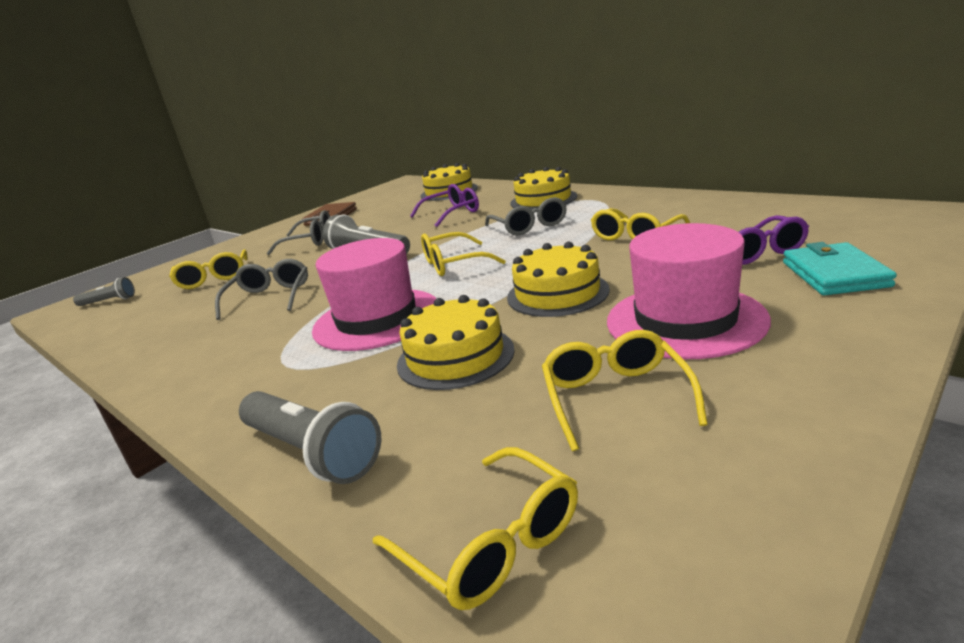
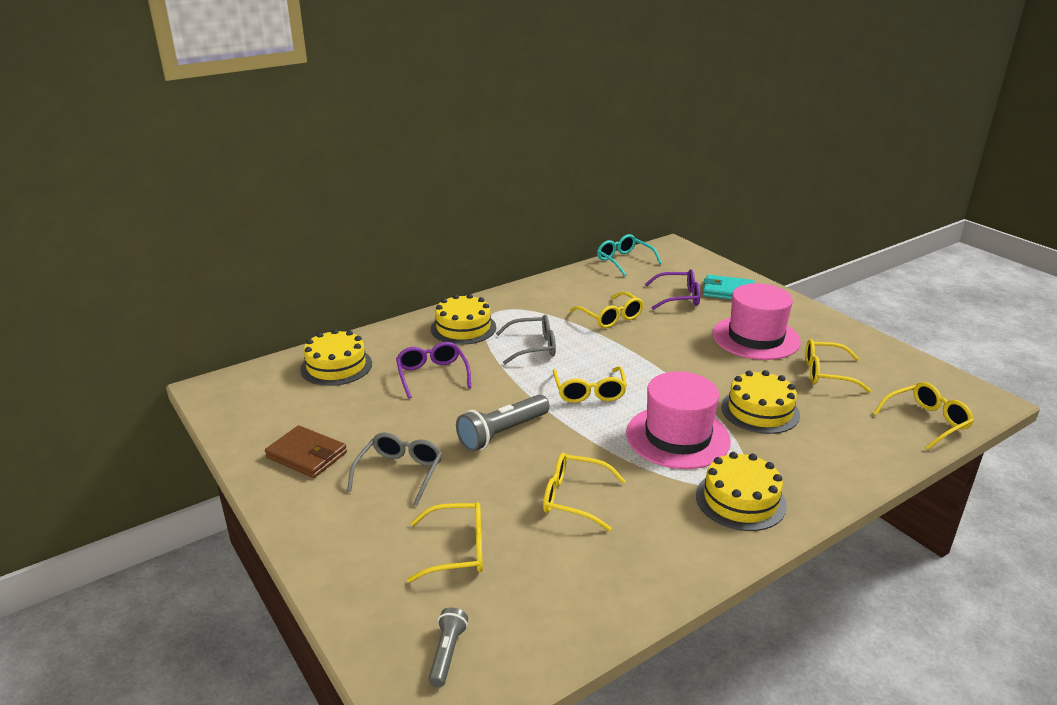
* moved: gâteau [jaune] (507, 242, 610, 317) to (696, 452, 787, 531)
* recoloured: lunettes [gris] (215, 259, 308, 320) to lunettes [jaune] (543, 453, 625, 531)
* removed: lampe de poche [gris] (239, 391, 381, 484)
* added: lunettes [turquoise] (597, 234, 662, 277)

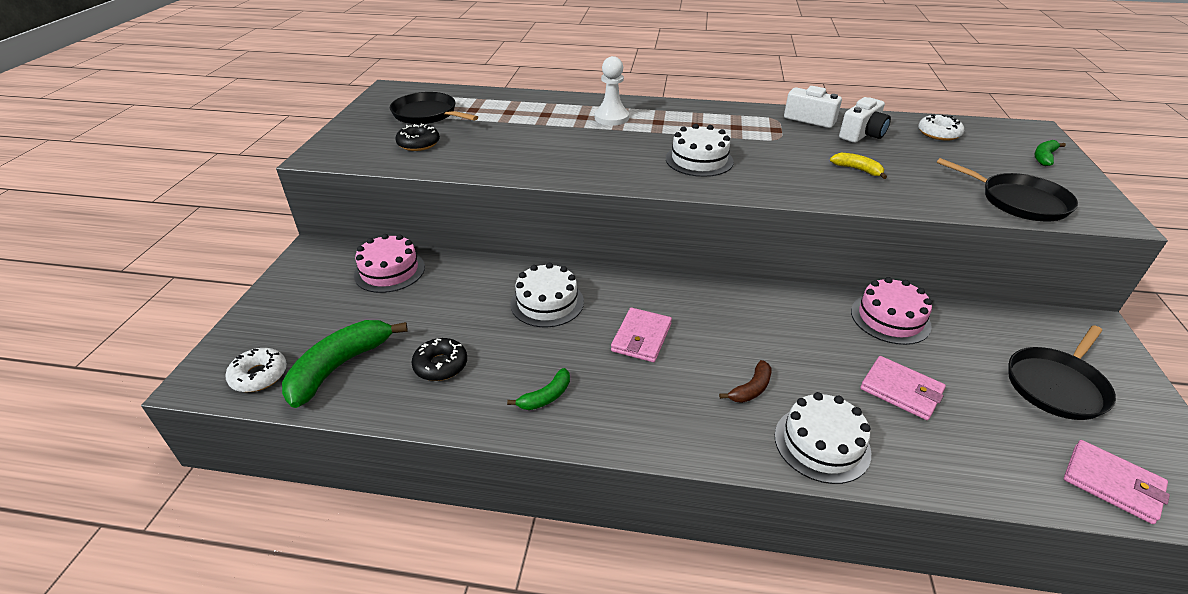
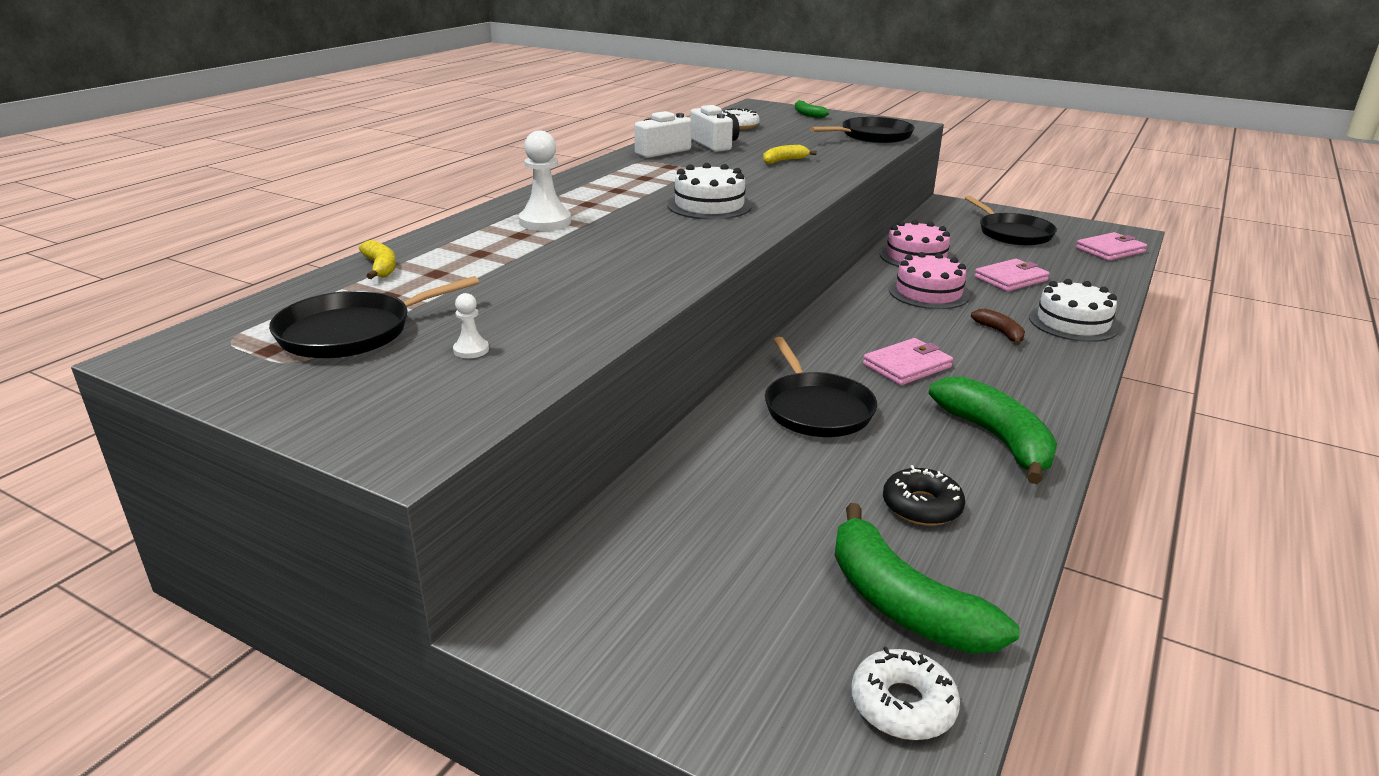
* replaced: beignet [noir] (395, 123, 440, 151) to pion [blanc] (453, 293, 489, 358)
* moved: gâteau [rose] (354, 234, 425, 293) to (889, 252, 970, 309)
* replaced: gâteau [blanc] (510, 263, 584, 327) to poêle [noir] (765, 337, 877, 437)
* turned: portefeuille [rose] (611, 308, 672, 362) = (863, 338, 953, 385) 75 degrees counterclockwise
* resized: banane [vert] (507, 368, 570, 410) = (929, 376, 1057, 484) x1.98
* added: banane [jaune] (359, 240, 396, 279)

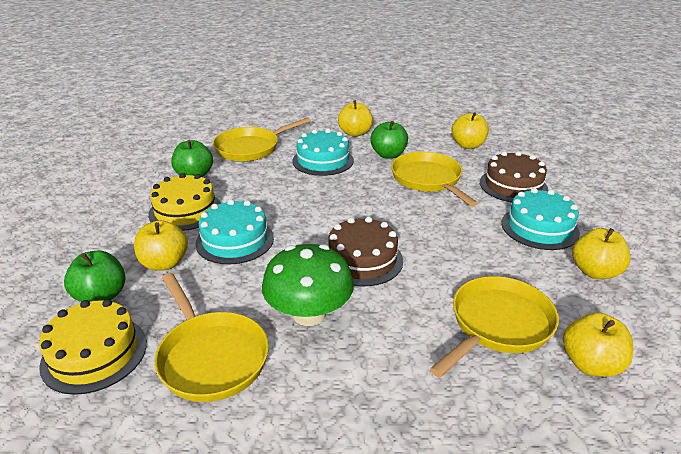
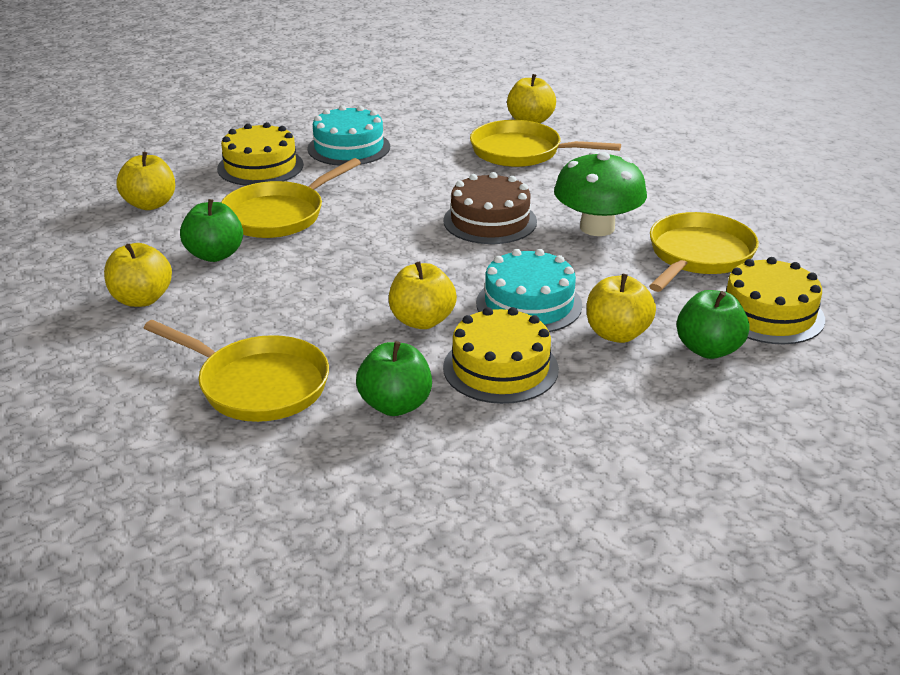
* removed: gâteau [turquoise] (292, 129, 354, 176)
* recoloured: gâteau [marron] (480, 151, 548, 202) to gâteau [jaune] (217, 122, 304, 186)
* moved: pomme [jaune] (572, 228, 631, 279) to (389, 261, 457, 329)

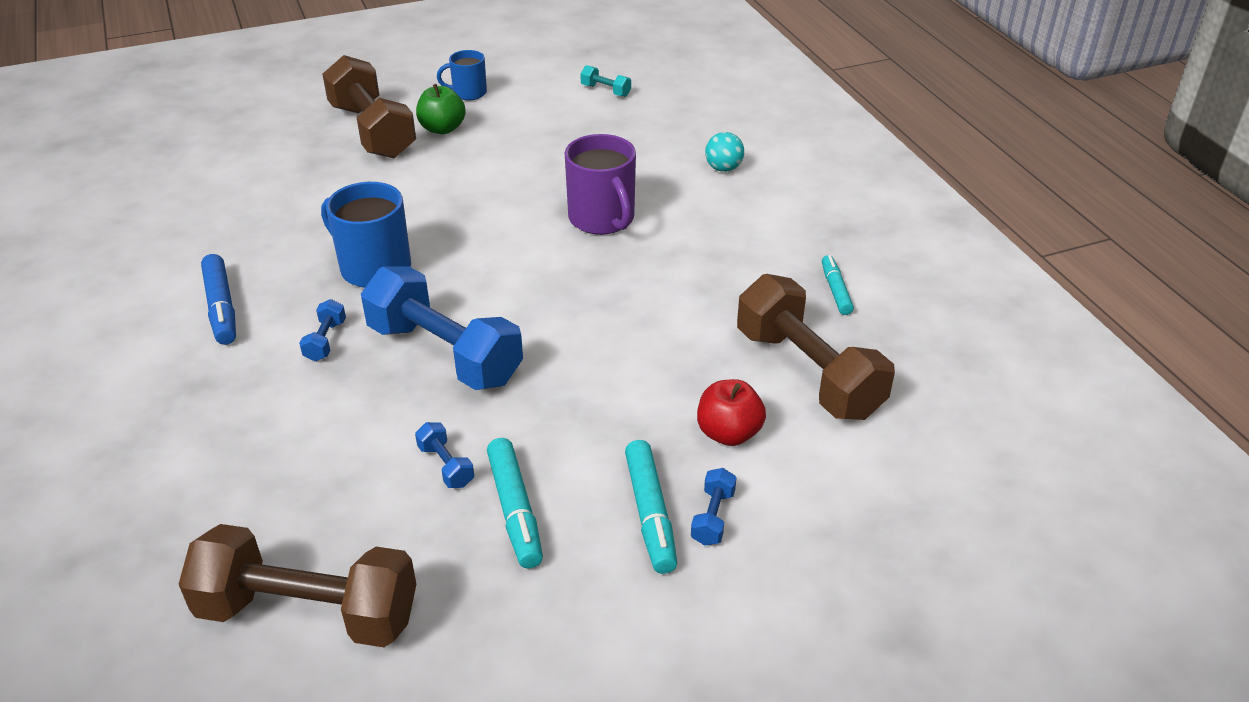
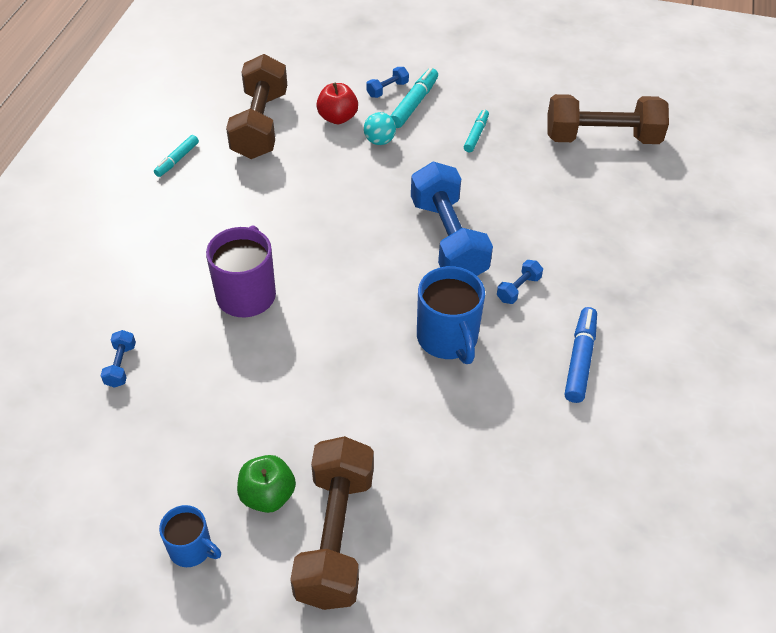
* removed: haltère [turquoise] (580, 65, 631, 97)
* moved: balle [turquoise] (705, 132, 744, 172) to (364, 112, 396, 145)
* moved: haltère [bleu] (415, 422, 474, 488) to (100, 330, 136, 388)
* resized: feutre [turquoise] (487, 438, 543, 569) = (464, 110, 489, 152) x0.65
* turned: haltère [marron] (179, 524, 416, 647) = (547, 94, 669, 144) 45 degrees counterclockwise

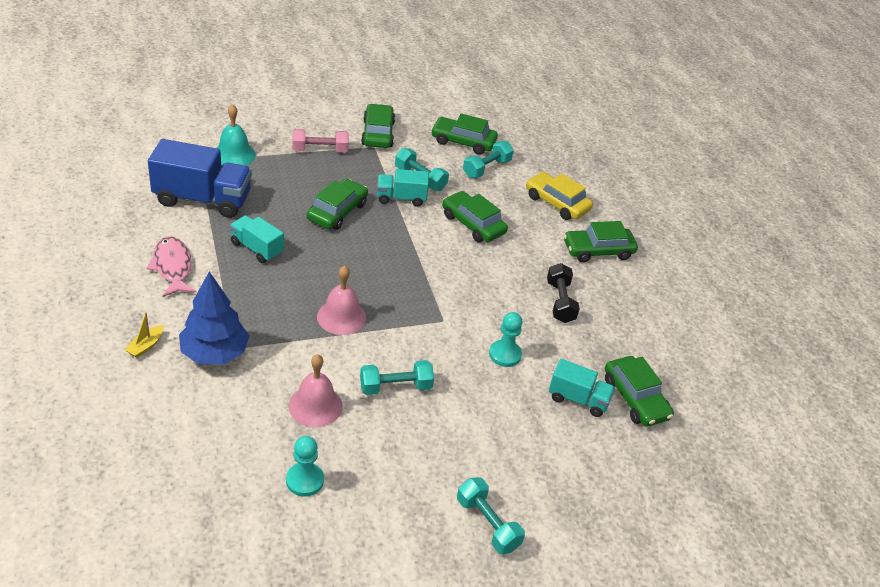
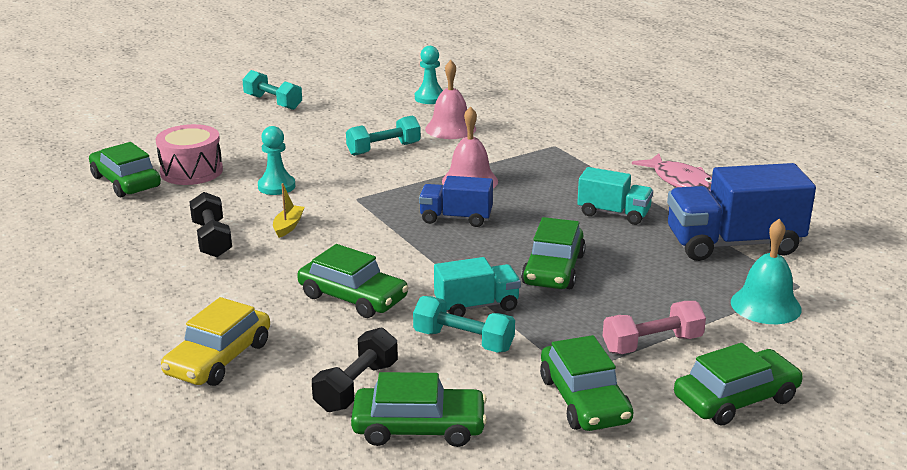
* recoloured: haltère [turquoise] (463, 141, 514, 178) to haltère [noir] (312, 328, 398, 412)
* turned: voiture [jaune] (526, 172, 593, 220) = (161, 297, 270, 386) 90 degrees clockwise
* moved: voiture [vert] (564, 221, 638, 262) to (674, 343, 803, 426)
* removed: arbre [bleu] (179, 272, 249, 365)
* moved: bateau [jaune] (124, 312, 163, 358) to (273, 183, 305, 238)
* replaced: camion [turquoise] (549, 359, 615, 417) to tambour [rose] (156, 124, 223, 185)
* added: camion [bleu] (419, 176, 493, 227)

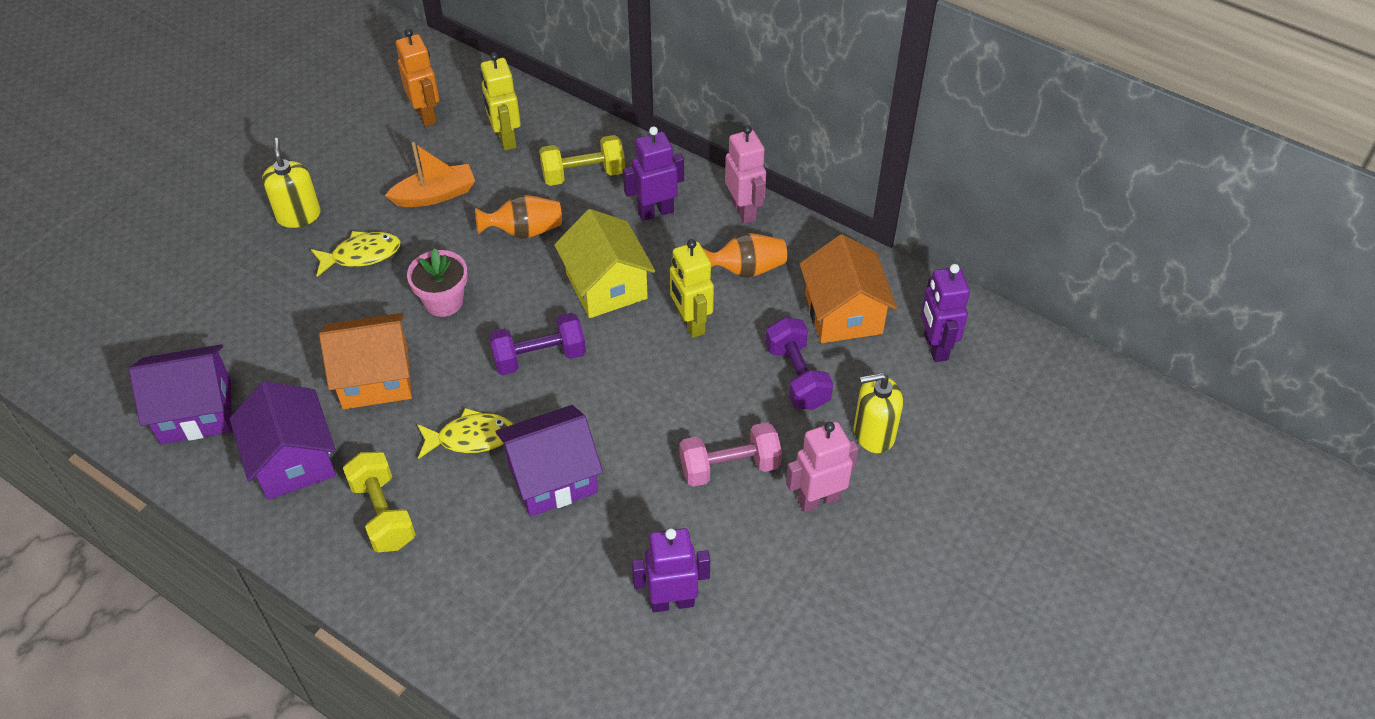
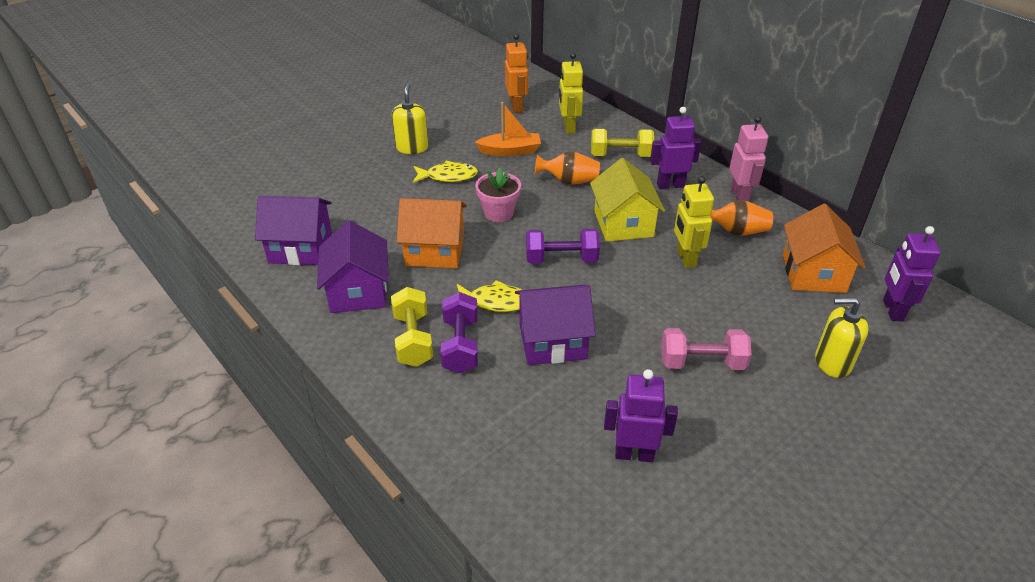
* moved: haltère [violet] (765, 317, 833, 410) to (440, 292, 478, 373)
* removed: robot [rose] (786, 422, 859, 512)

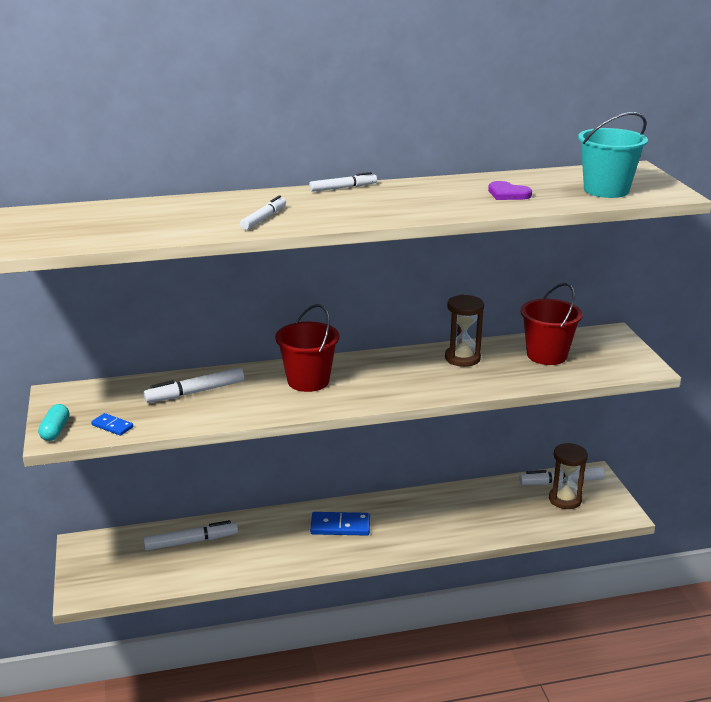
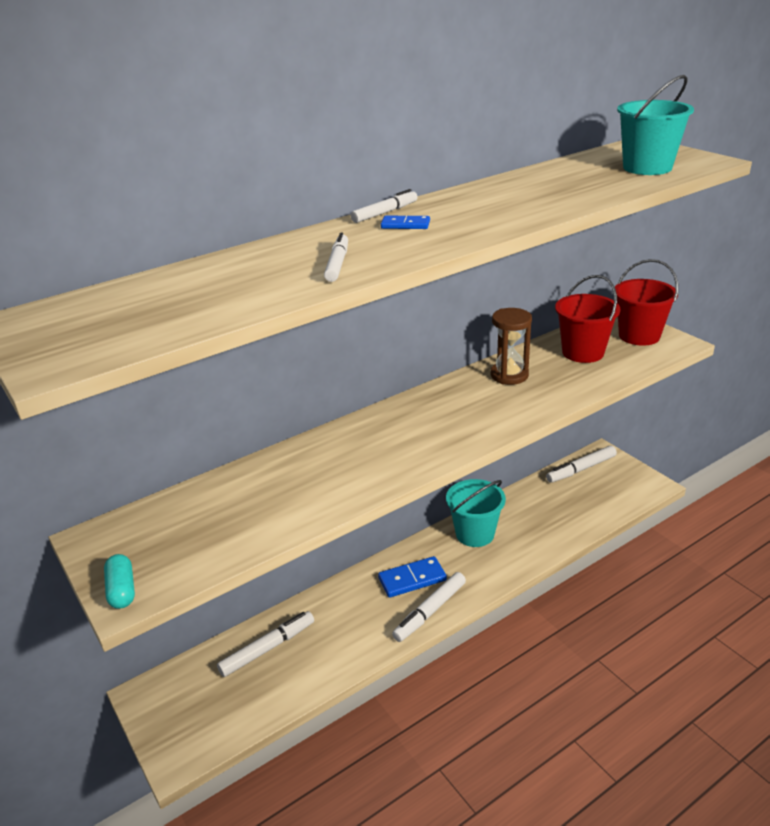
* removed: cœur [violet] (488, 181, 532, 200)
* moved: seau [rouge] (275, 304, 339, 392) to (615, 259, 678, 346)
* moved: feutre [blanc] (143, 367, 244, 403) to (392, 572, 466, 642)
* moved: domino [bleu] (91, 413, 133, 436) to (381, 216, 430, 229)
* removed: sablier [marron] (549, 443, 588, 509)
* added: seau [turquoise] (446, 479, 506, 547)

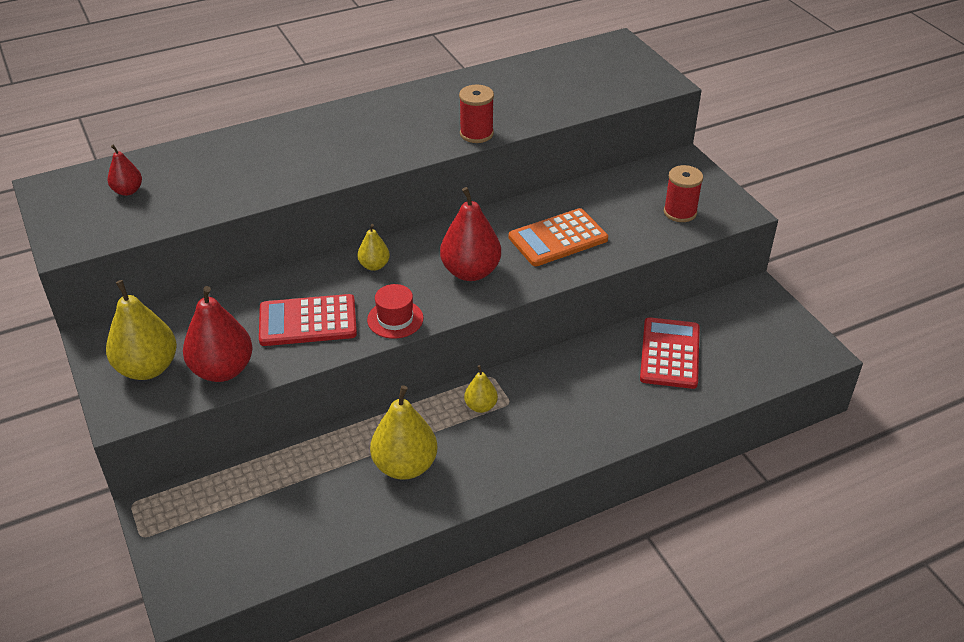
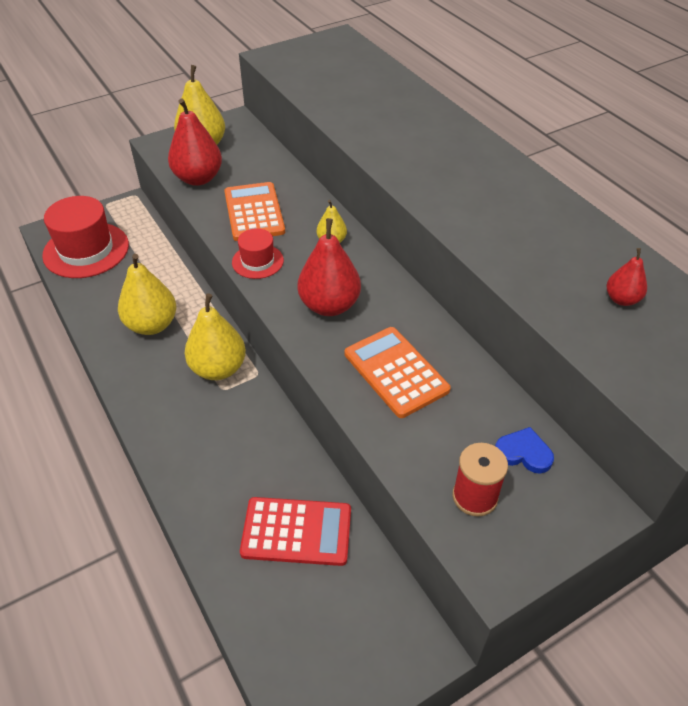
* removed: bobine [rouge] (459, 85, 494, 143)
* moved: poire [rouge] (108, 145, 142, 196) to (607, 248, 647, 306)
* recoloured: calculatrice [rouge] (259, 294, 357, 346) to calculatrice [orange] (224, 182, 285, 241)
* resized: poire [jaune] (464, 365, 498, 413) = (185, 293, 246, 380) x1.89
* added: chapeau [rouge] (42, 196, 129, 278)
* added: cœur [bleu] (495, 427, 554, 474)

